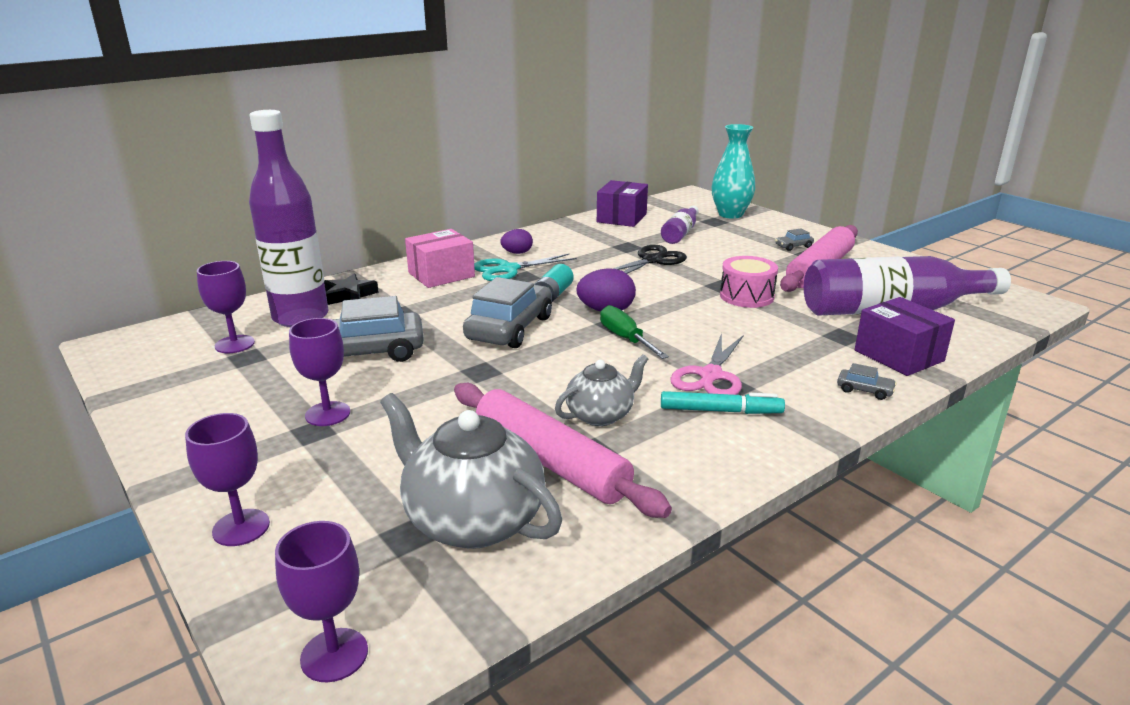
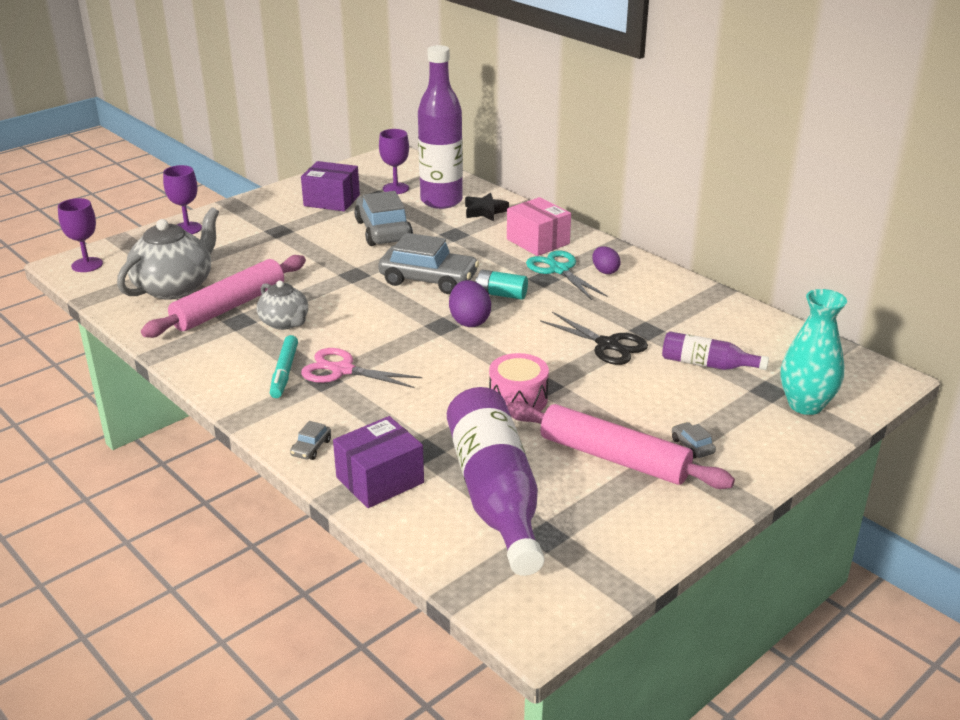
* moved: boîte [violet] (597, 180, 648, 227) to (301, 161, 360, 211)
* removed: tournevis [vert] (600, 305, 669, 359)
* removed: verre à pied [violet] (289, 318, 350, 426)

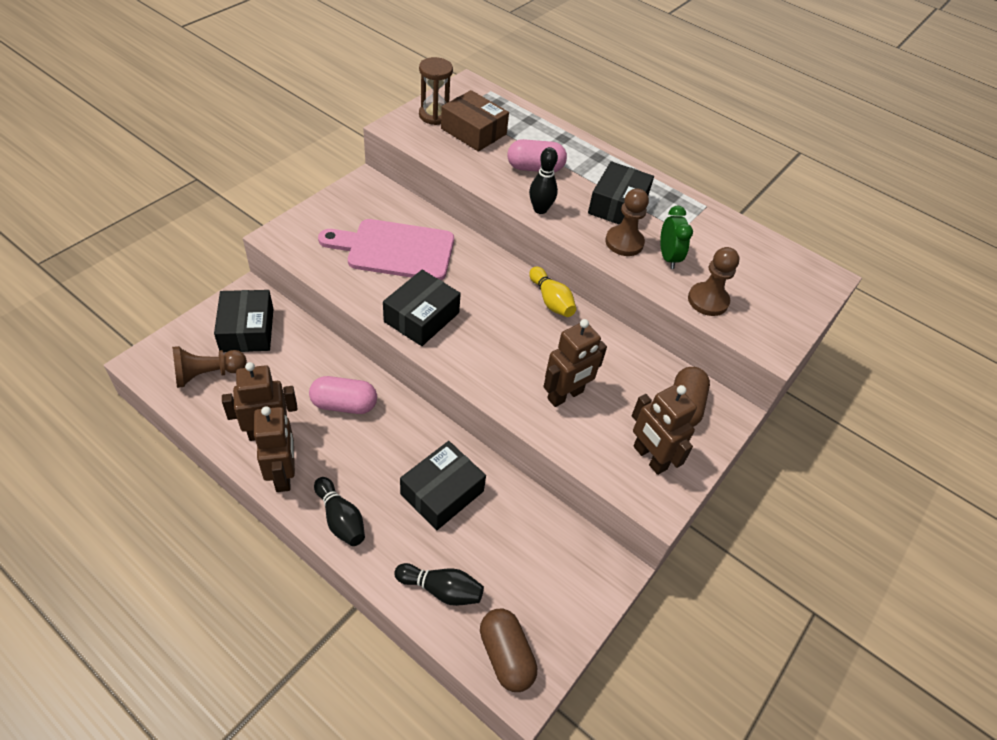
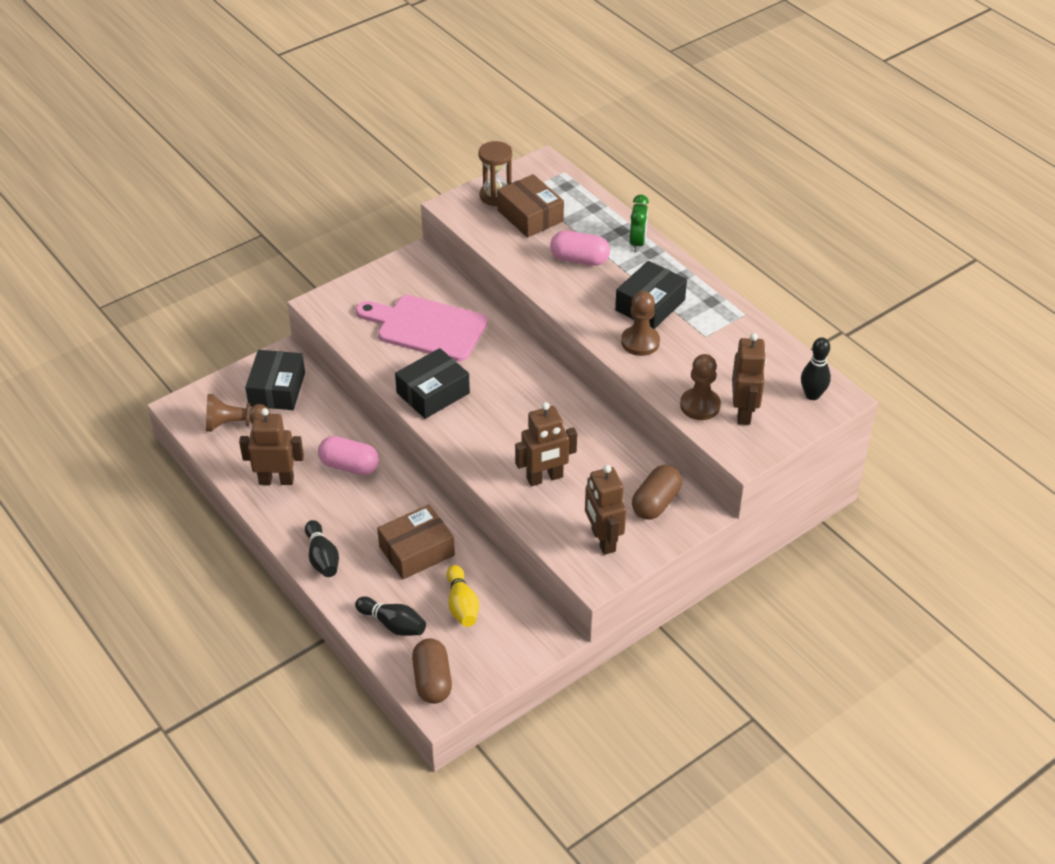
* moved: quille [noir] (529, 147, 558, 214) to (801, 337, 831, 400)
* moved: réveil [vert] (660, 206, 693, 269) to (630, 195, 649, 252)
* moved: quille [jaune] (529, 267, 576, 317) to (446, 565, 479, 627)
* moved: robot [marron] (254, 406, 295, 492) to (732, 333, 766, 425)
* recoloured: boîte [noir] (400, 441, 486, 530) to boîte [marron] (377, 504, 455, 579)

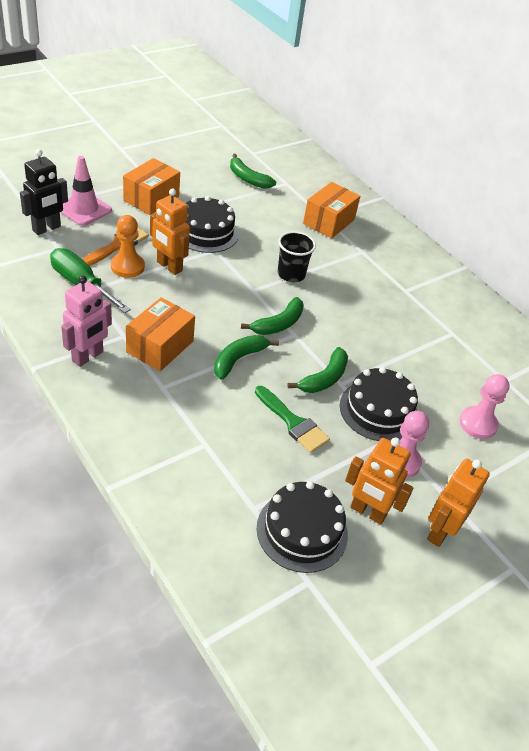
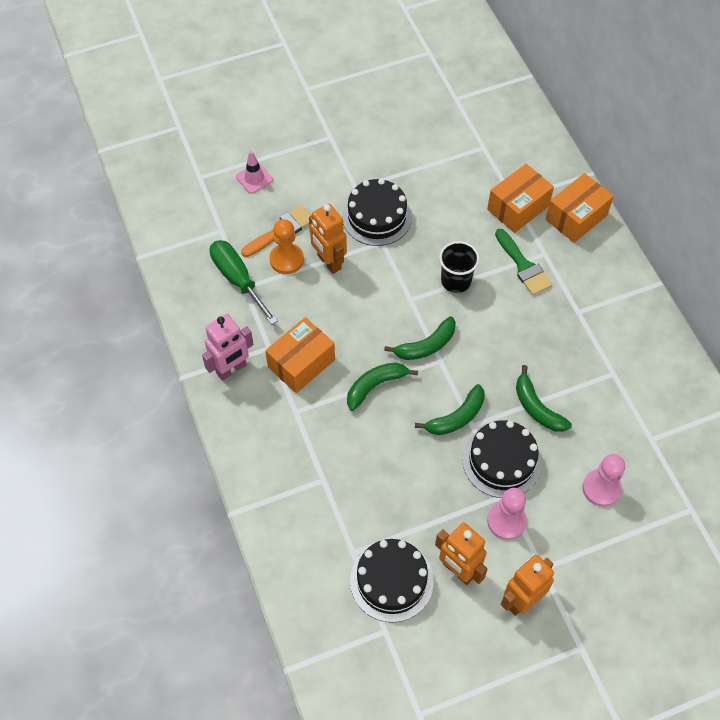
* removed: robot [noir] (20, 149, 68, 235)
* moved: banane [vert] (230, 154, 276, 189) to (516, 365, 572, 432)
* resized: cône de chantier [rose] (60, 156, 112, 226) = (236, 151, 273, 194) x0.66
* moved: boîte [orange] (123, 158, 180, 215) to (546, 173, 614, 243)
* moved: pinceau [vert] (255, 386, 330, 453) to (495, 229, 552, 295)

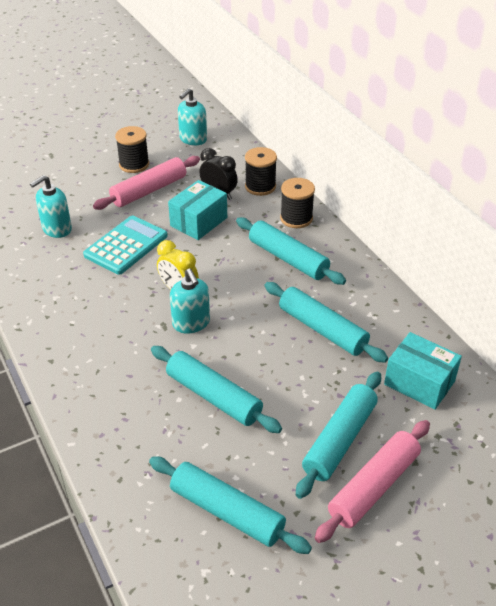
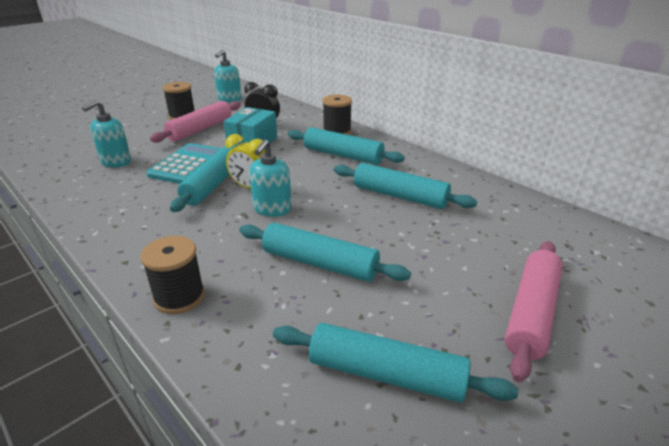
* moved: bobine [noir] (245, 147, 277, 196) to (141, 236, 205, 314)
* turned: distributeur de savon [turquoise] (170, 268, 210, 333) = (249, 140, 292, 217) 60 degrees clockwise
* removed: boîte [turquoise] (384, 332, 462, 410)
* moved: rouleau à pâtisserie [turquoise] (296, 371, 381, 499) to (170, 142, 245, 212)

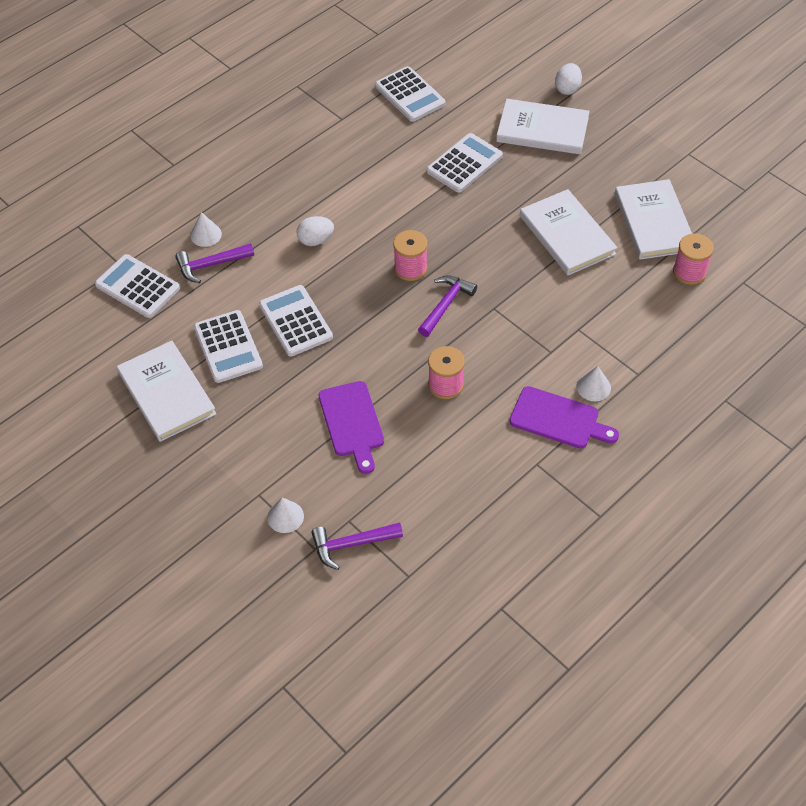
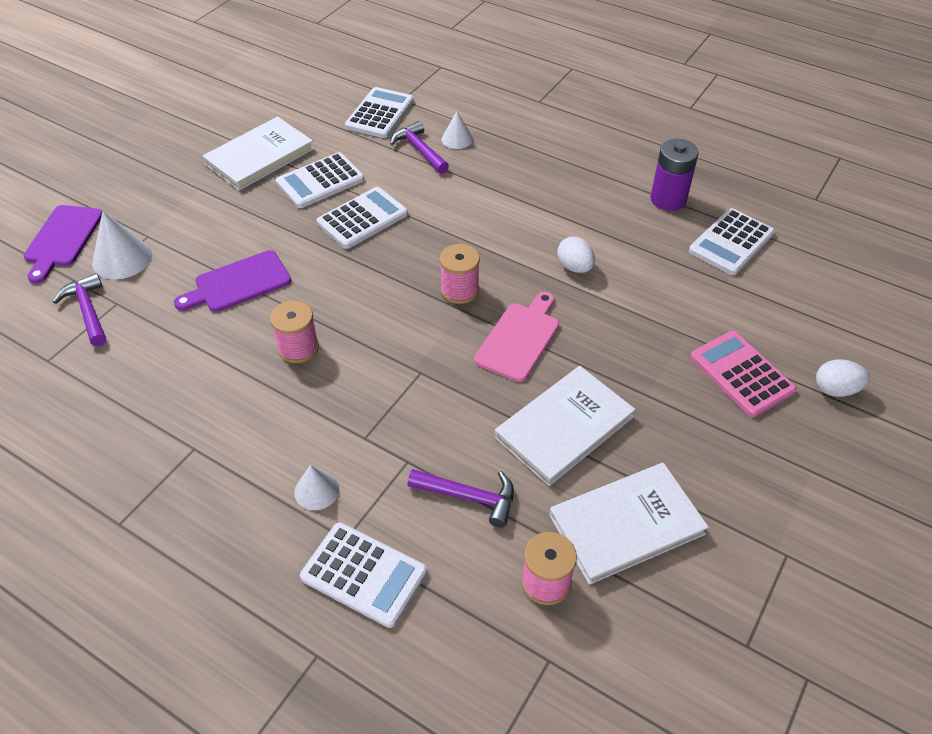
* replaced: livre [blanc] (496, 99, 590, 154) to calculatrice [rose] (690, 331, 797, 417)
* moved: calculatrice [blanc] (427, 133, 503, 193) to (300, 522, 427, 628)
* moved: œuf [blanc] (296, 216, 334, 246) to (557, 237, 595, 273)
* moved: marteau [violet] (418, 275, 477, 337) to (408, 469, 514, 528)
* moved: planche à découper [violet] (509, 386, 619, 449) to (23, 205, 102, 283)
* resized: cône [blanc] (267, 497, 304, 533) = (92, 211, 152, 279) x1.62
* added: pile [violet] (651, 139, 699, 211)
* added: planche à découper [rose] (474, 292, 559, 382)

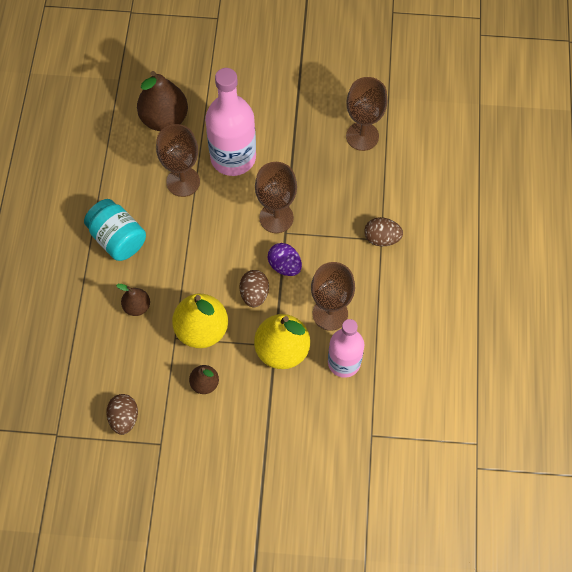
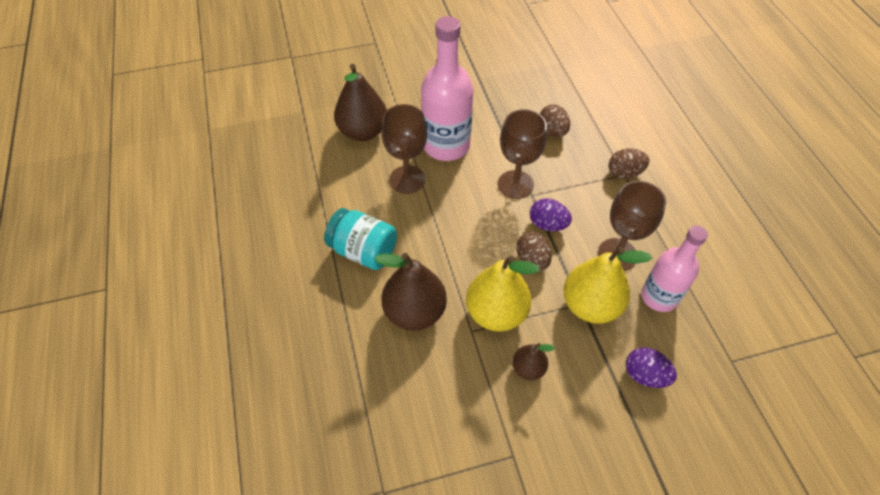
* removed: verre à pied [marron] (346, 77, 387, 151)
* resized: poire [marron] (116, 284, 150, 316) = (375, 253, 447, 331) x1.90
* moved: œuf [marron] (106, 394, 138, 435) to (540, 104, 570, 137)
* added: œuf [violet] (626, 347, 677, 388)

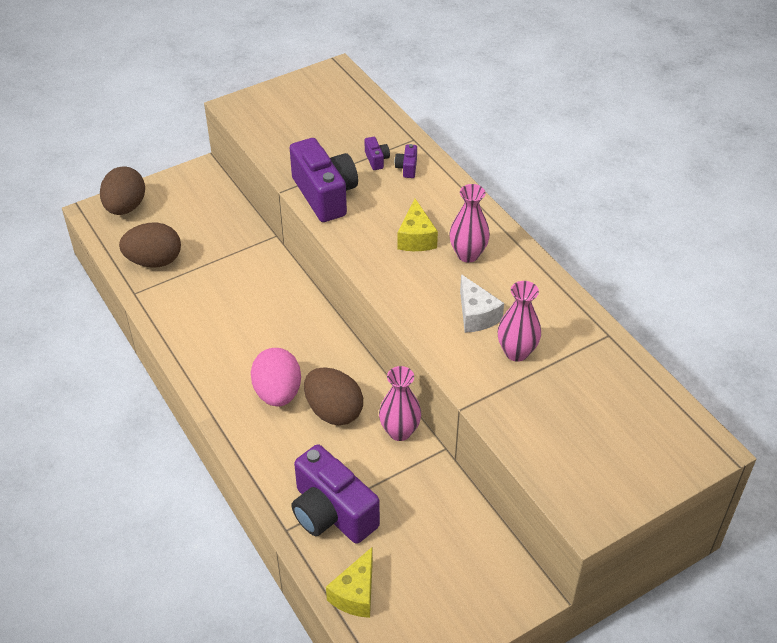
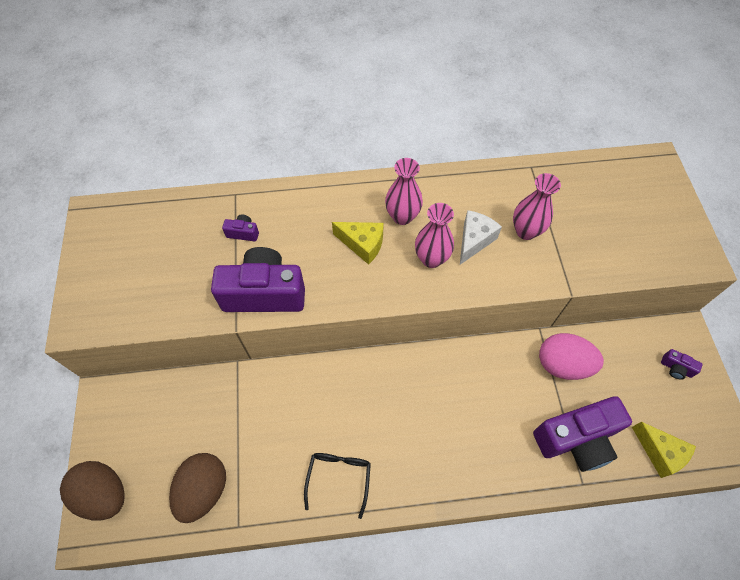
* moved: appareil photo [violet] (395, 144, 417, 178) to (661, 349, 703, 380)
* turned: fromage [blanc] (460, 274, 504, 333) = (460, 210, 502, 265) 60 degrees counterclockwise
* moved: œuf [rose] (251, 348, 301, 407) to (539, 333, 604, 380)
* moved: vase [rose] (379, 366, 421, 441) to (415, 203, 454, 268)
* removed: œuf [marron] (304, 368, 363, 425)
* added: lunettes [noir] (304, 453, 371, 519)

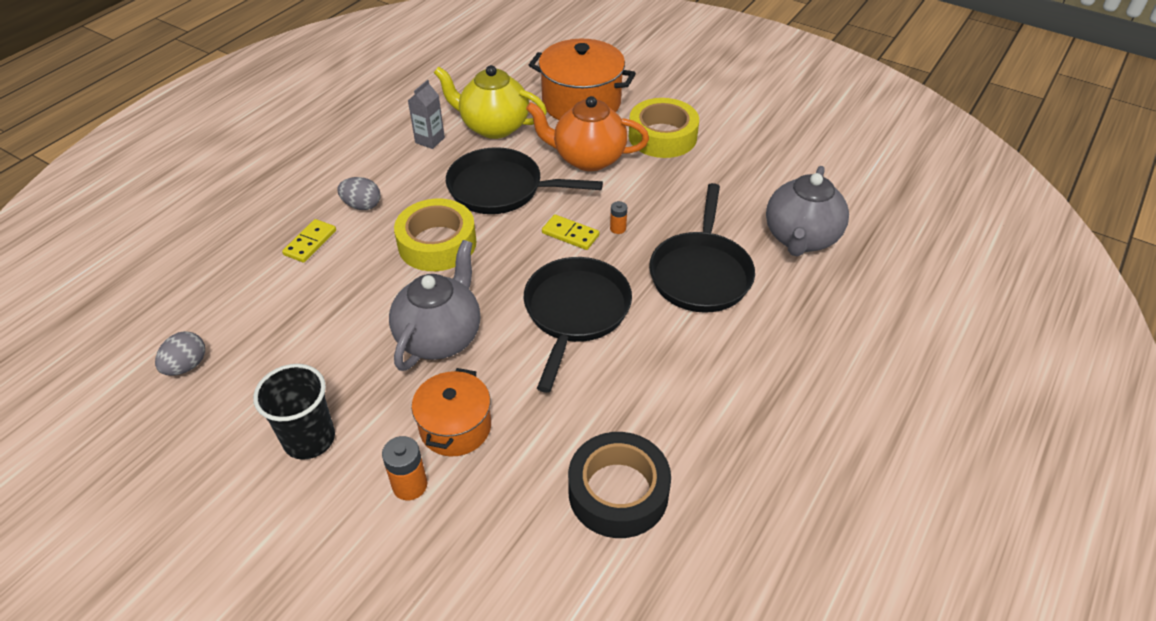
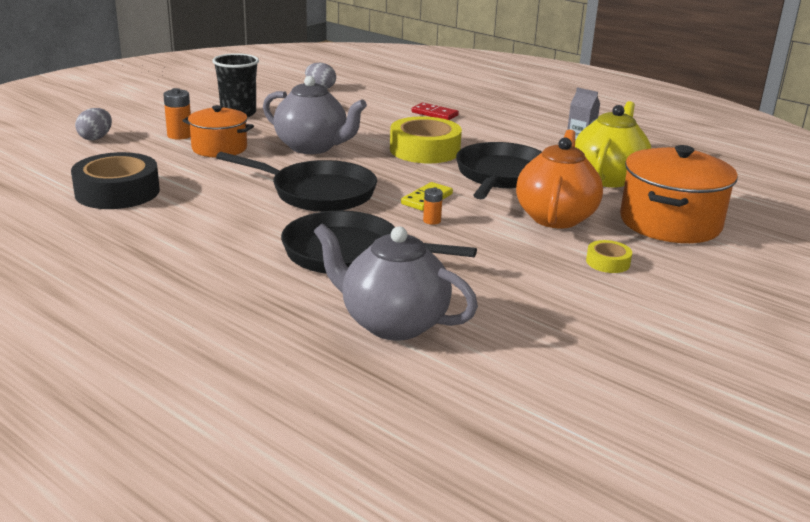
* resized: ruban adhésif [jaune] (629, 98, 699, 158) = (586, 240, 632, 273) x0.48
* moved: œuf [gris] (337, 177, 381, 210) to (75, 108, 112, 140)
* recoloured: domino [jaune] (282, 219, 336, 263) to domino [rouge] (411, 103, 459, 120)

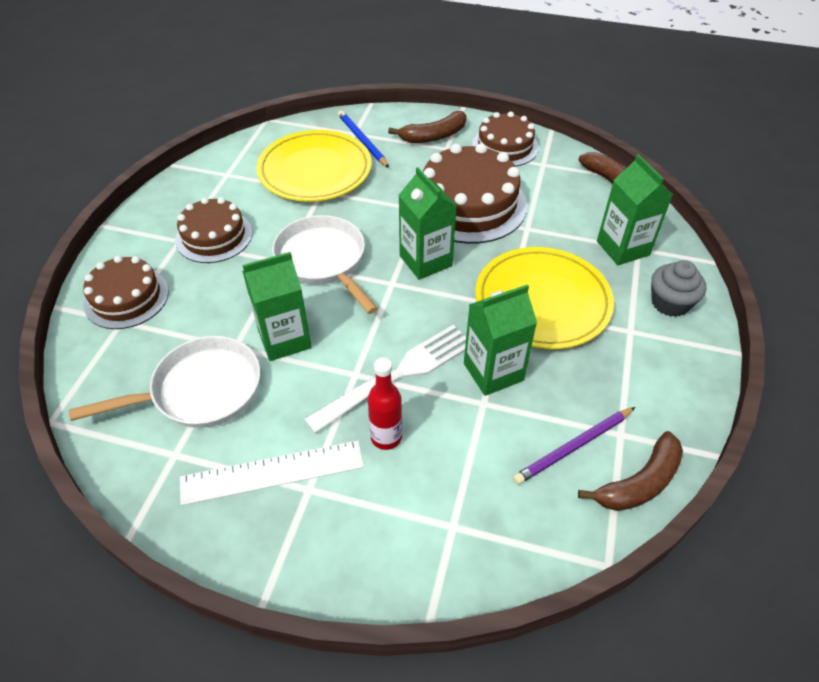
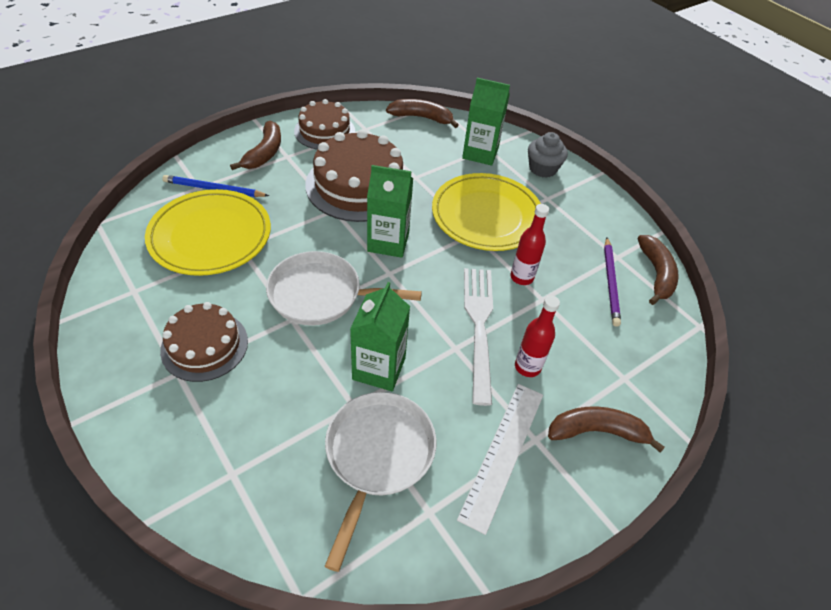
* removed: gâteau [marron] (83, 255, 169, 329)
* replaced: brique de lait [vert] (464, 284, 537, 396) to bouteille [rouge] (510, 204, 549, 285)
* added: banane [marron] (548, 406, 665, 453)

